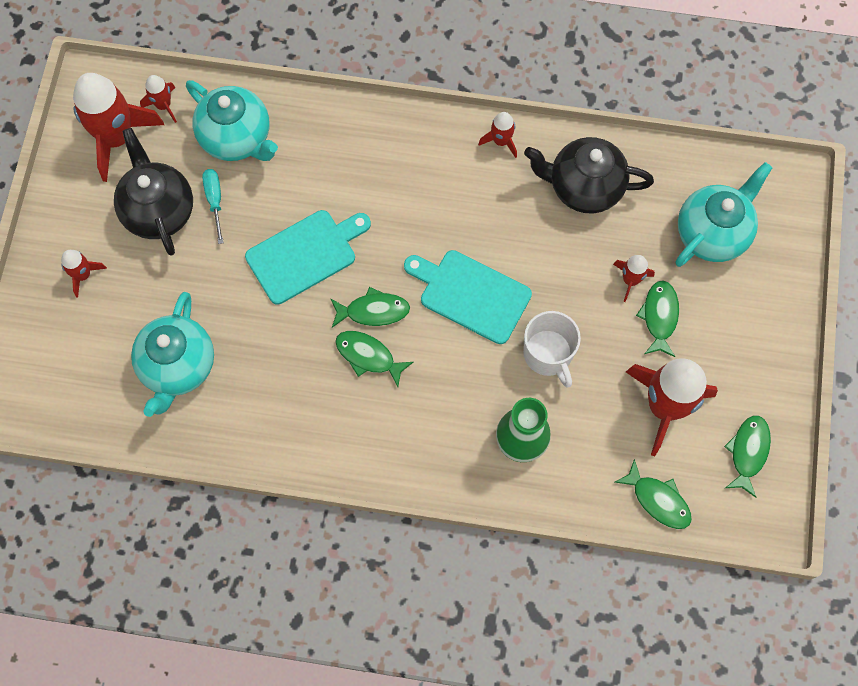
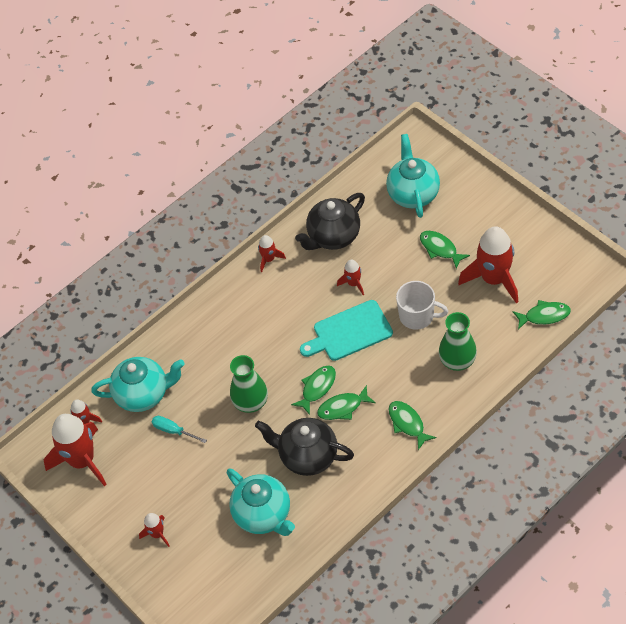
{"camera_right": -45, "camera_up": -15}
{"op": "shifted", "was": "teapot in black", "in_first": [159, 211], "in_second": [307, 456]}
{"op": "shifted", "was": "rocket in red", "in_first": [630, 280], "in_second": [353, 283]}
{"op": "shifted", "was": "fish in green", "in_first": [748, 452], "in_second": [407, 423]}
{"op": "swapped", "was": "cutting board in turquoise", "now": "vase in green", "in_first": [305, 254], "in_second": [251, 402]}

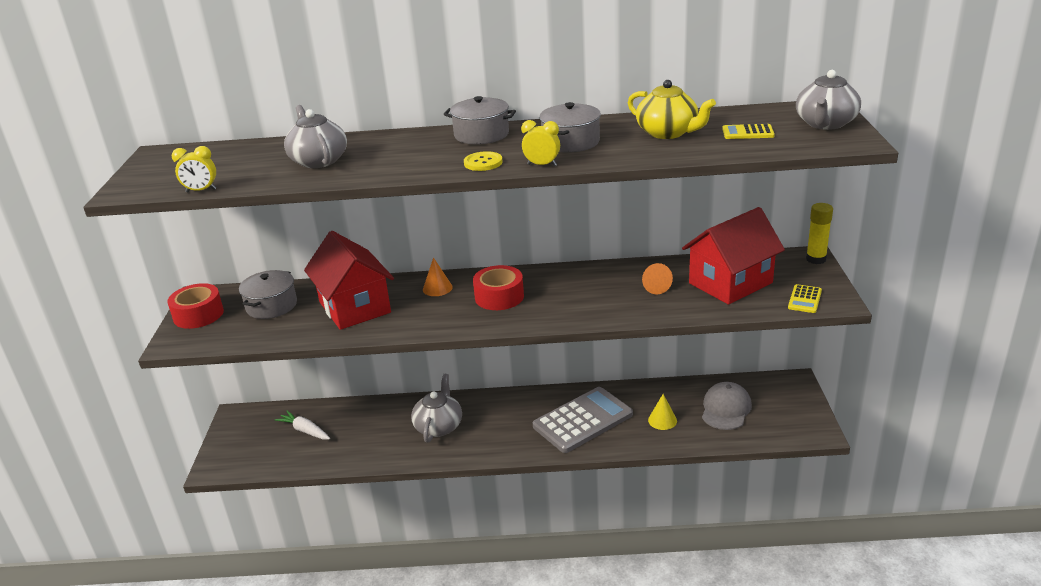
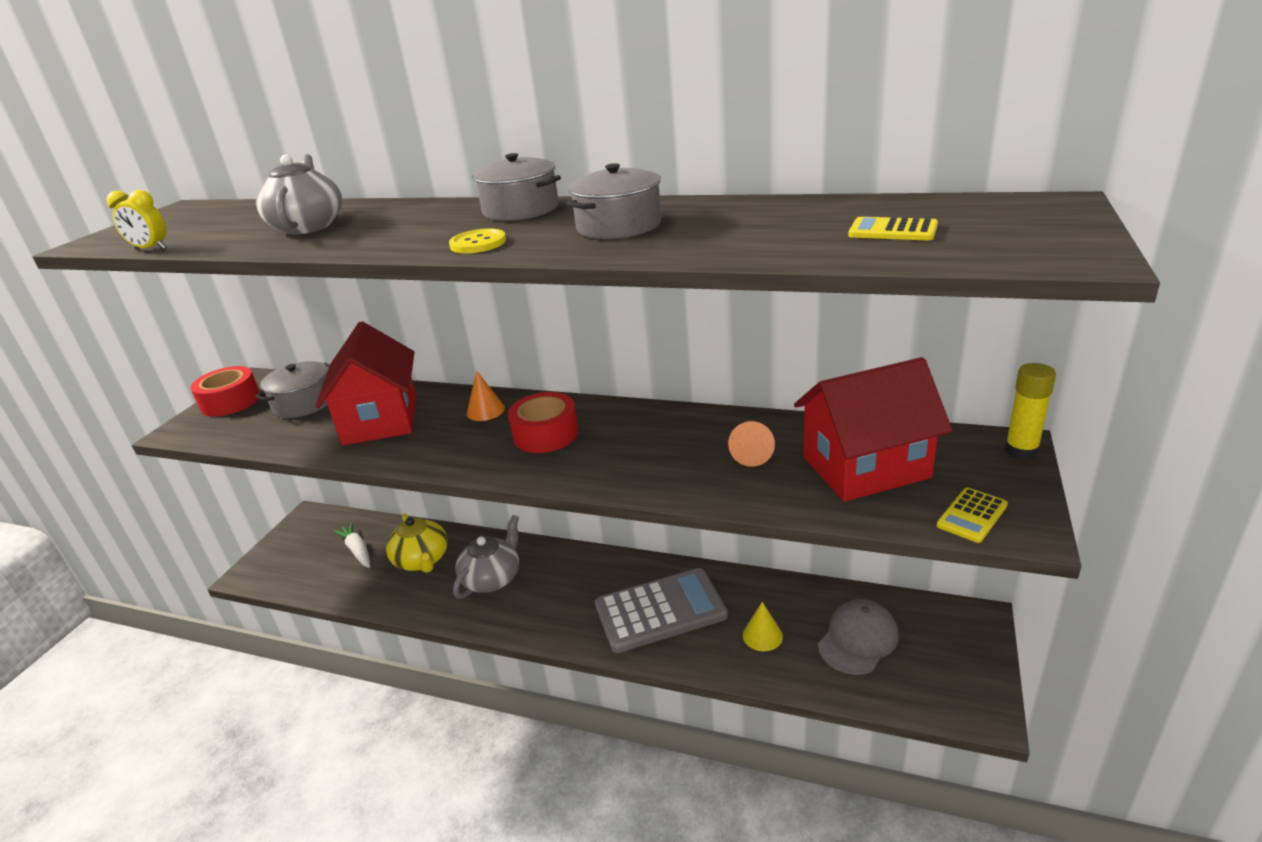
{"camera_right": 20, "camera_up": 0}
{"op": "gone", "was": "clock in yellow", "in_first": [542, 165]}
{"op": "gone", "was": "teapot in grey", "in_first": [825, 124]}
{"op": "shifted", "was": "teapot in yellow", "in_first": [668, 133], "in_second": [422, 560]}

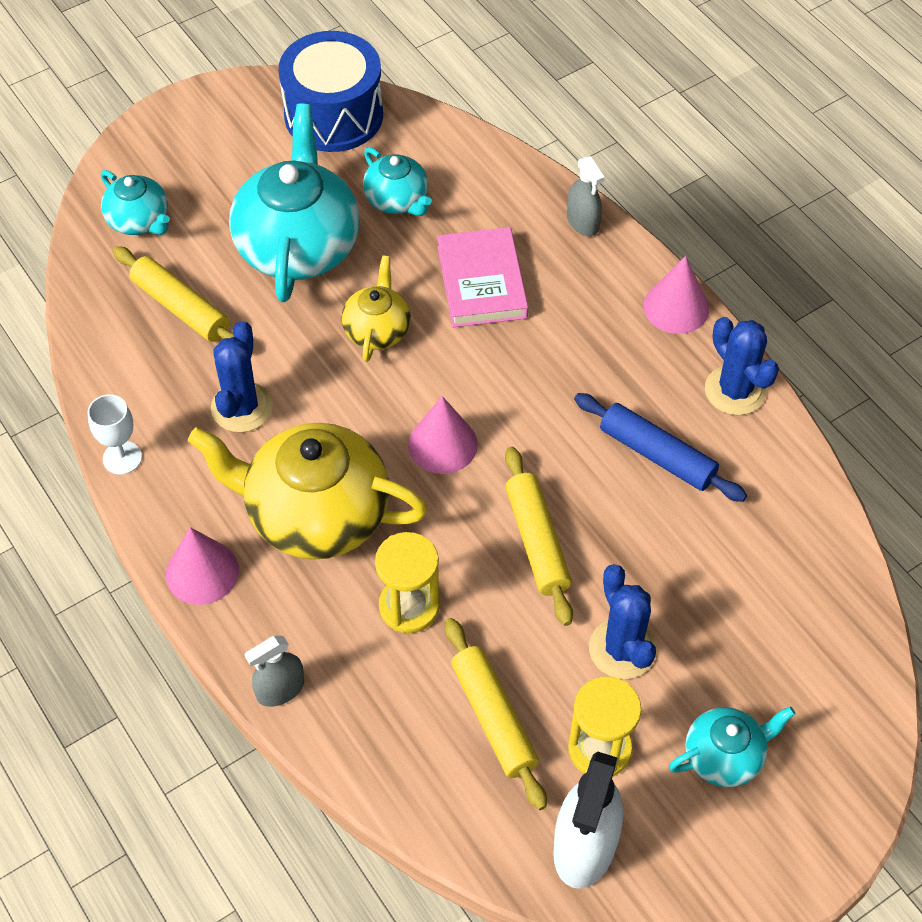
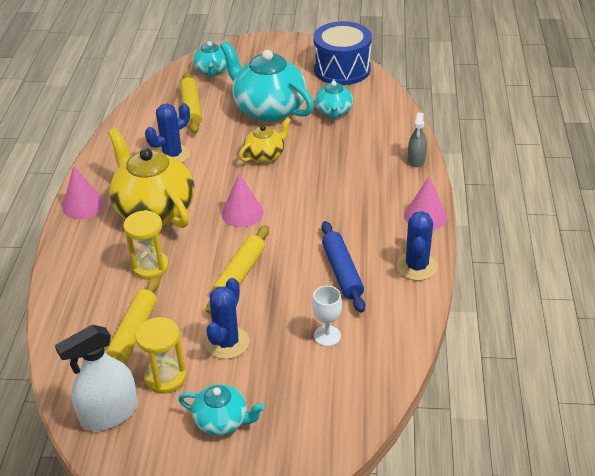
{"camera_right": 40, "camera_up": -15}
{"op": "gone", "was": "spray bottle in grey", "in_first": [280, 689]}
{"op": "gone", "was": "book in pink", "in_first": [482, 282]}
{"op": "shifted", "was": "goblet in white", "in_first": [122, 458], "in_second": [327, 336]}
{"op": "rotated", "was": "teapot in turquoise", "in_first": [298, 245], "in_second": [268, 109], "clockwise": -90}

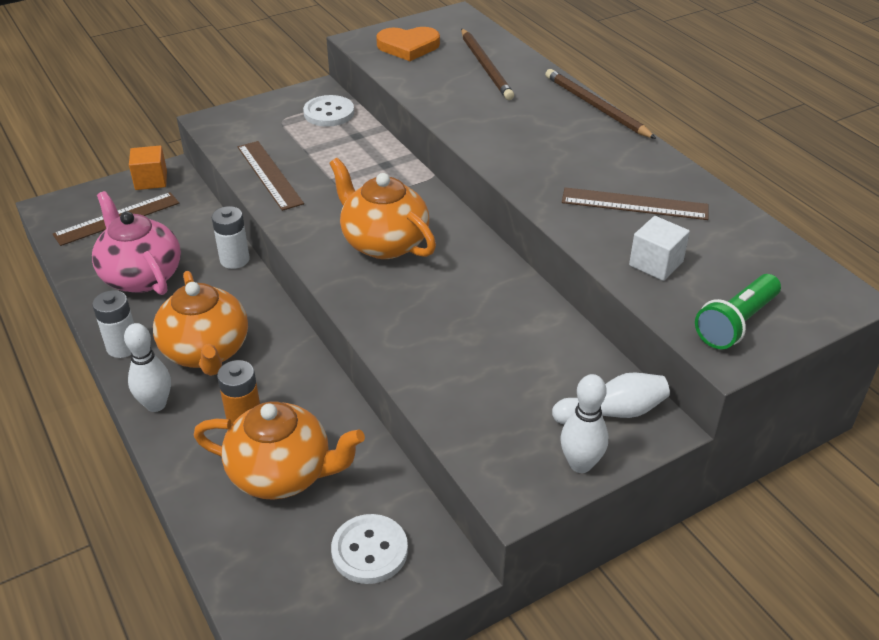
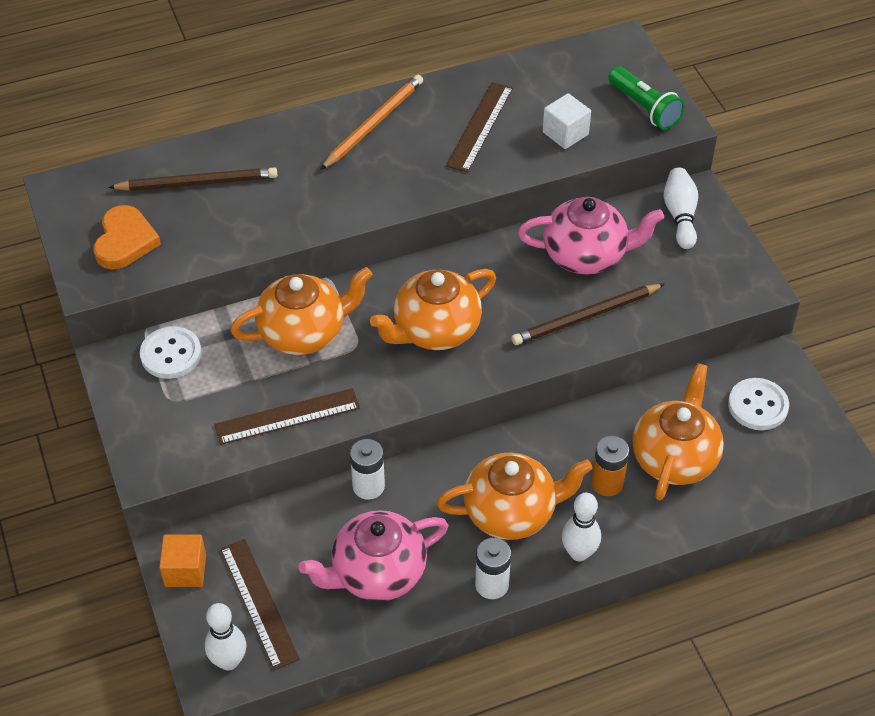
{"camera_right": -80, "camera_up": 10}
{"op": "new", "now": "teapot in orange", "in_second": [304, 332]}
{"op": "new", "now": "pencil in orange", "in_second": [374, 124]}
{"op": "new", "now": "teapot in pink", "in_second": [586, 255]}
{"op": "shifted", "was": "pencil in brown", "in_first": [596, 107], "in_second": [585, 317]}
{"op": "shifted", "was": "bowling pin in white", "in_first": [580, 464], "in_second": [229, 661]}

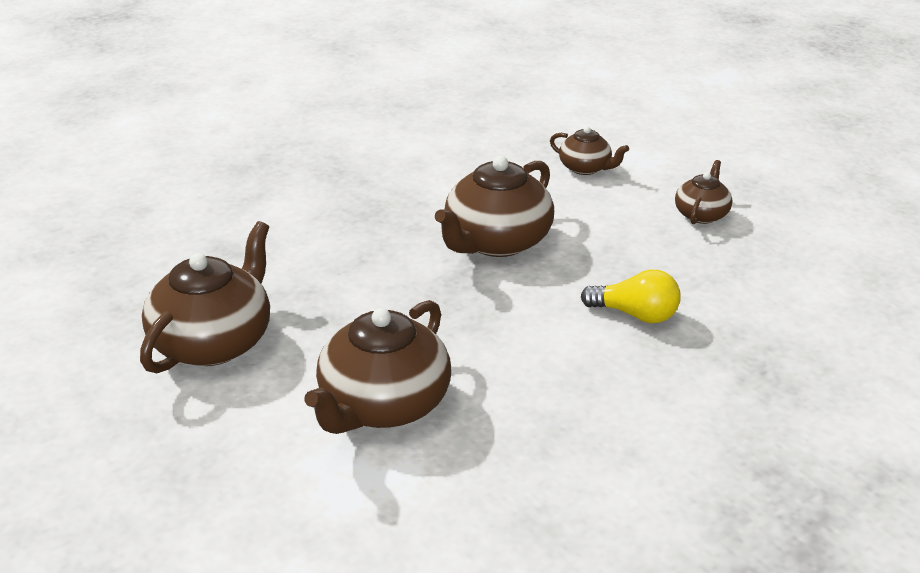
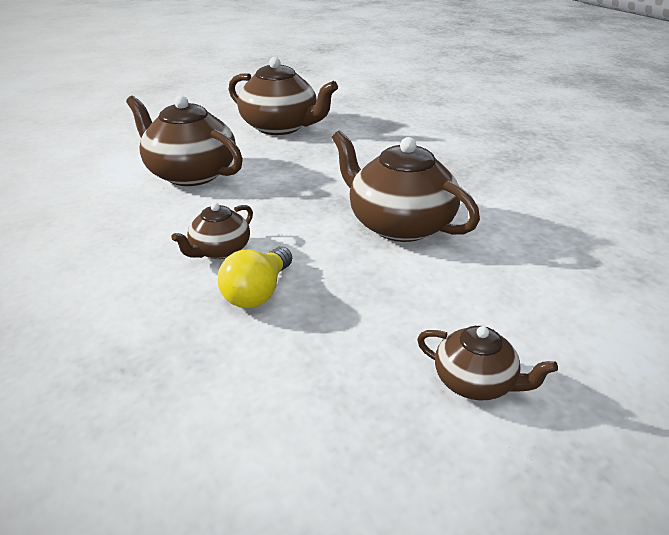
{"camera_right": 95, "camera_up": 0}
{"op": "shifted", "was": "teapot in brown", "in_first": [585, 168], "in_second": [219, 250]}

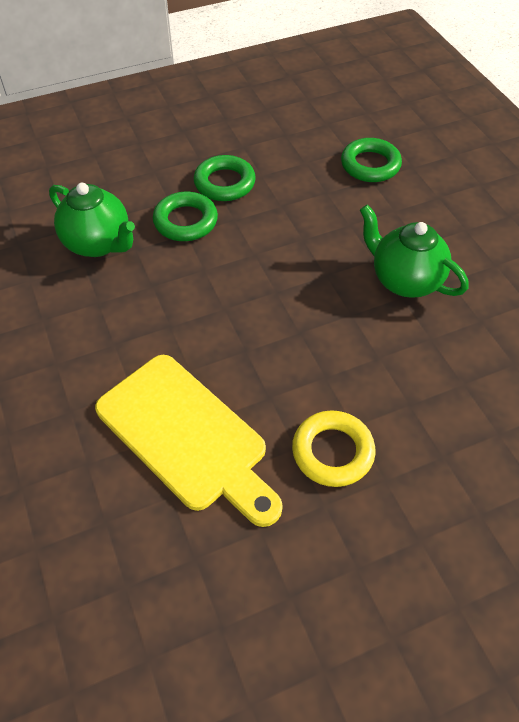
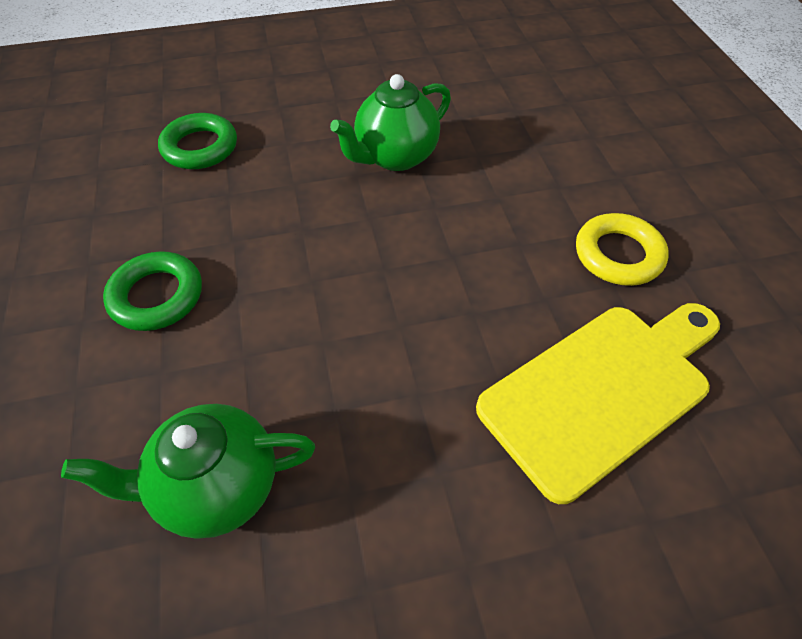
{"camera_right": -80, "camera_up": 0}
{"op": "gone", "was": "ring in green", "in_first": [185, 221]}
{"op": "rotated", "was": "teapot in green", "in_first": [98, 244], "in_second": [217, 487], "clockwise": -150}

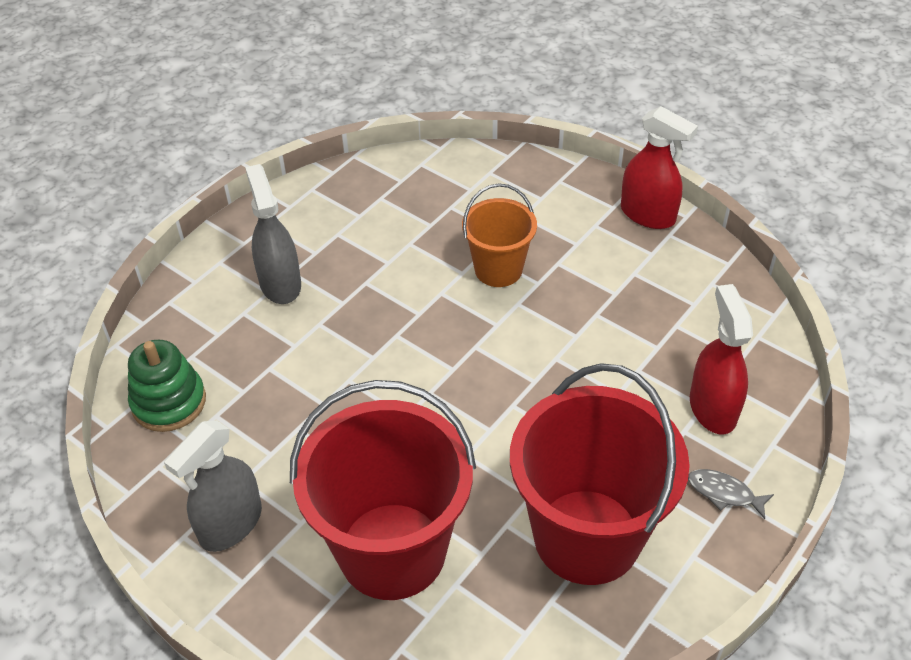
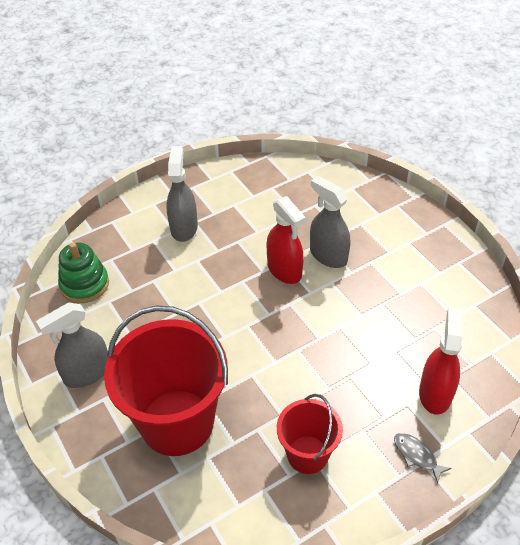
{"camera_right": 20, "camera_up": 0}
{"op": "shifted", "was": "spray bottle in red", "in_first": [648, 214], "in_second": [284, 270]}
{"op": "swapped", "was": "bucket in orange", "now": "spray bottle in grey", "in_first": [498, 269], "in_second": [328, 255]}
{"op": "scaled", "was": "bucket in red", "in_first": [587, 536], "in_second": [307, 454], "ratio": 0.55}

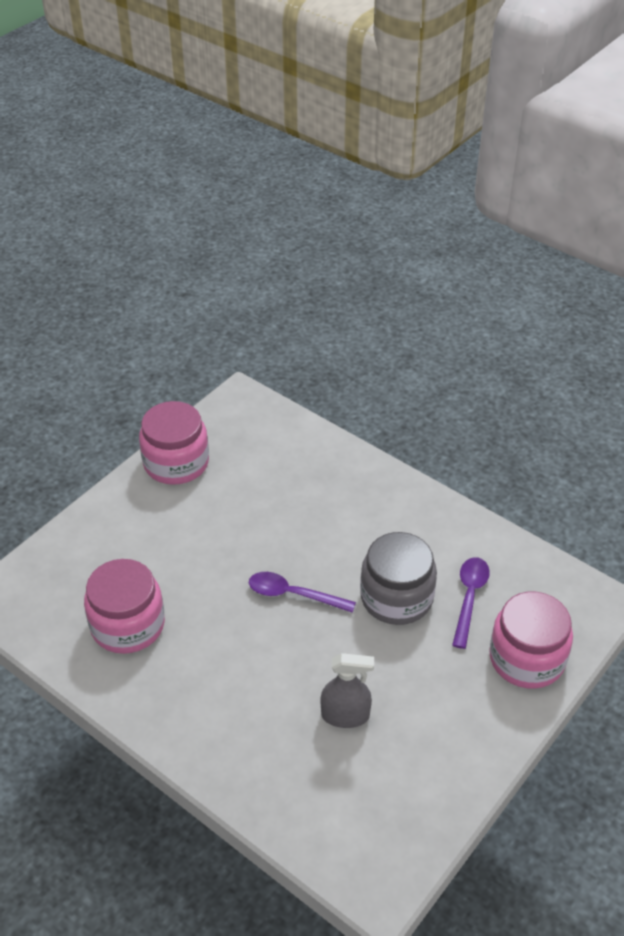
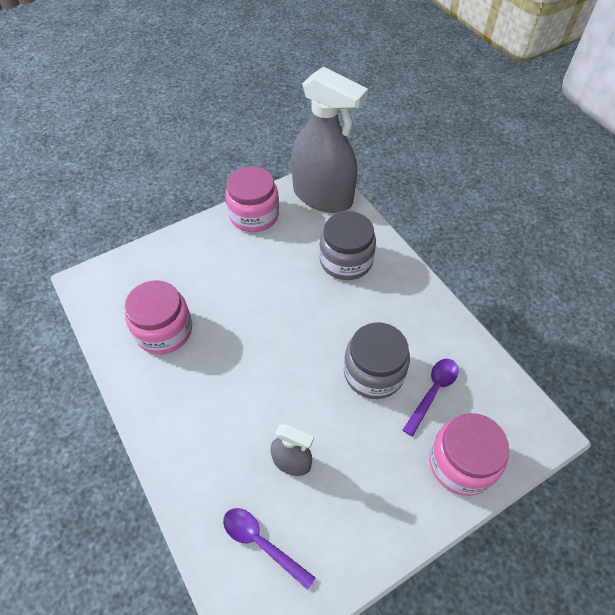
{"camera_right": 20, "camera_up": 10}
{"op": "new", "now": "spray bottle in grey", "in_second": [323, 196]}
{"op": "new", "now": "jar in grey", "in_second": [346, 260]}
{"op": "shifted", "was": "spoon in purple", "in_first": [293, 594], "in_second": [262, 543]}

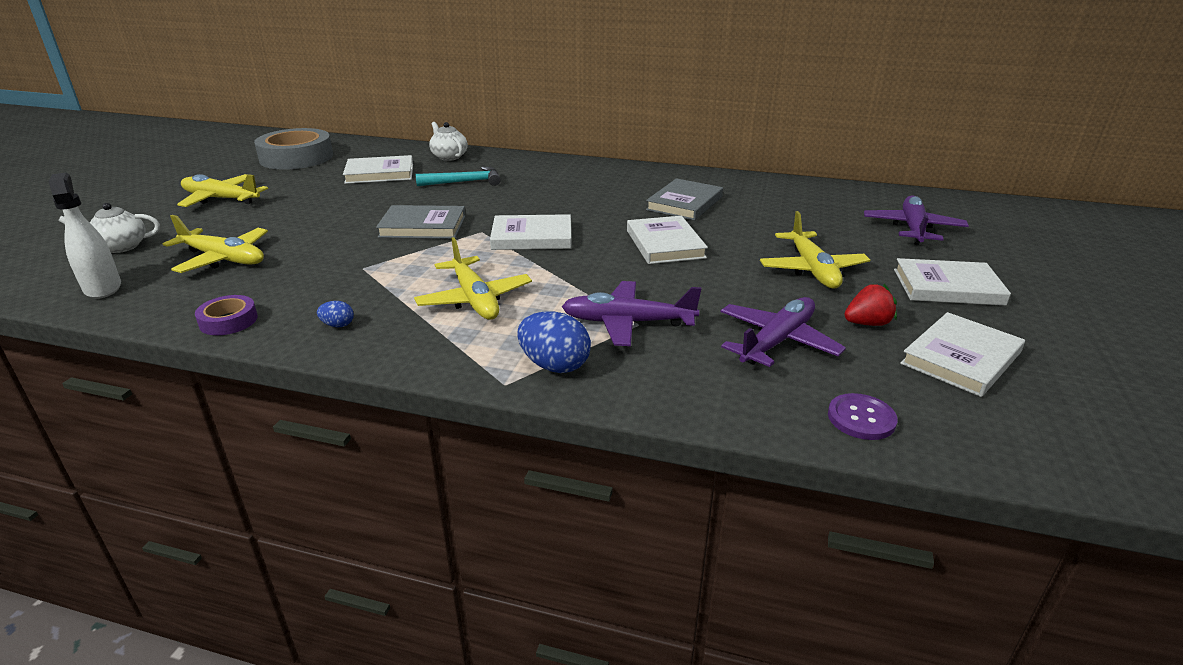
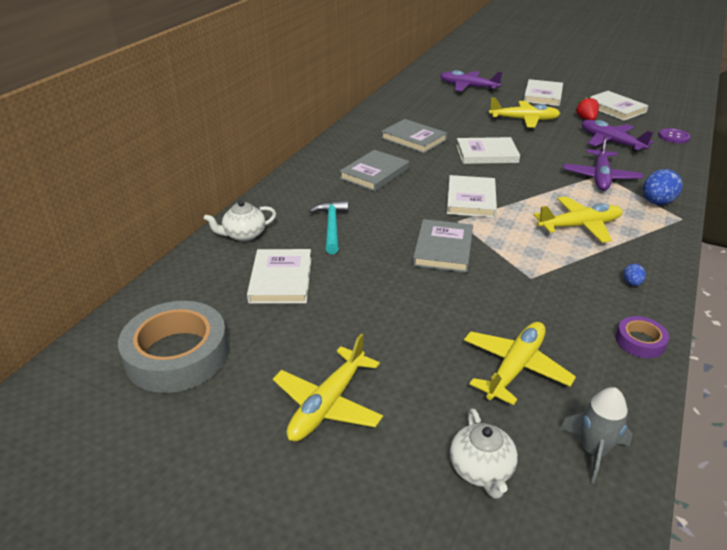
{"camera_right": -80, "camera_up": 5}
{"op": "new", "now": "book in grey", "in_second": [374, 173]}
{"op": "swapped", "was": "spray bottle in white", "now": "rocket in grey", "in_first": [103, 288], "in_second": [593, 451]}

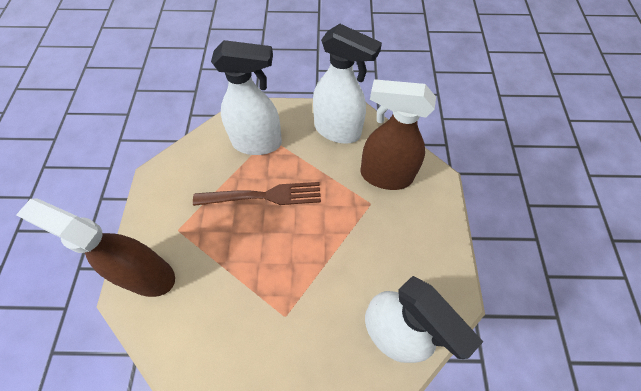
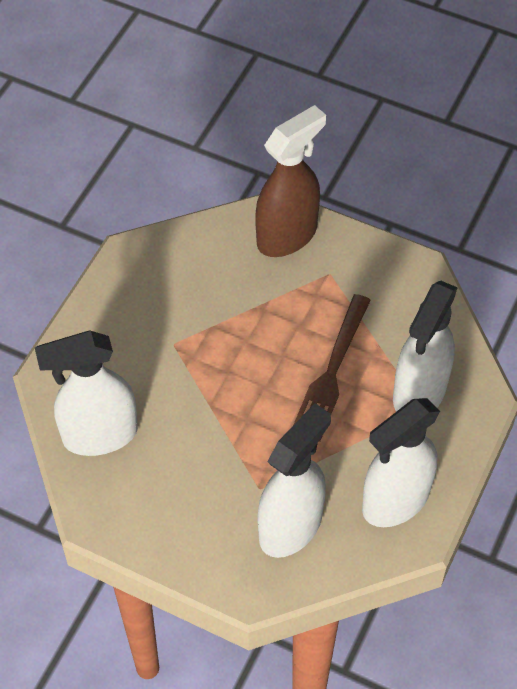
{"camera_right": 115, "camera_up": -5}
{"op": "repainted", "was": "spray bottle in brown", "now": "spray bottle in white", "in_first": [385, 175], "in_second": [291, 526]}

